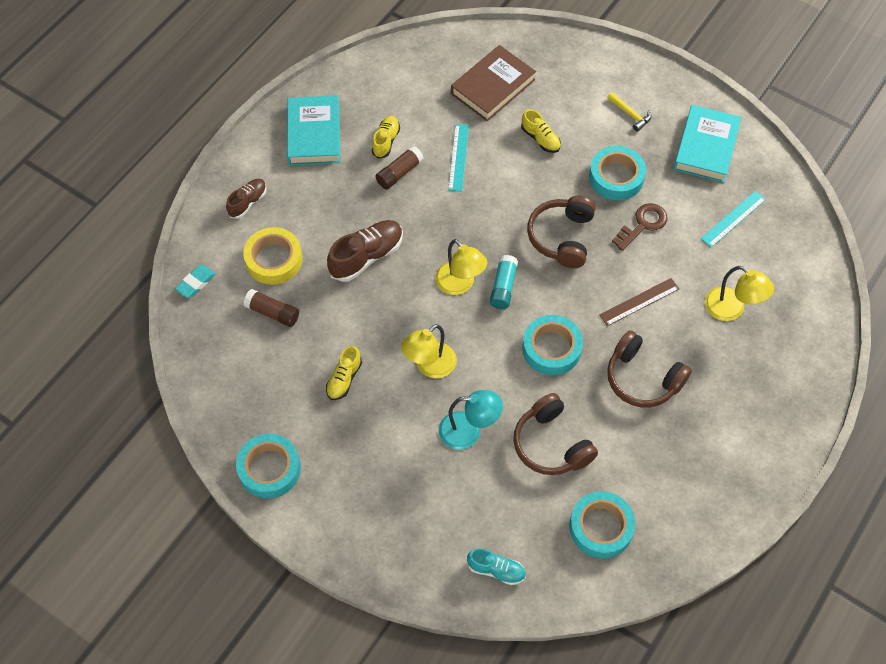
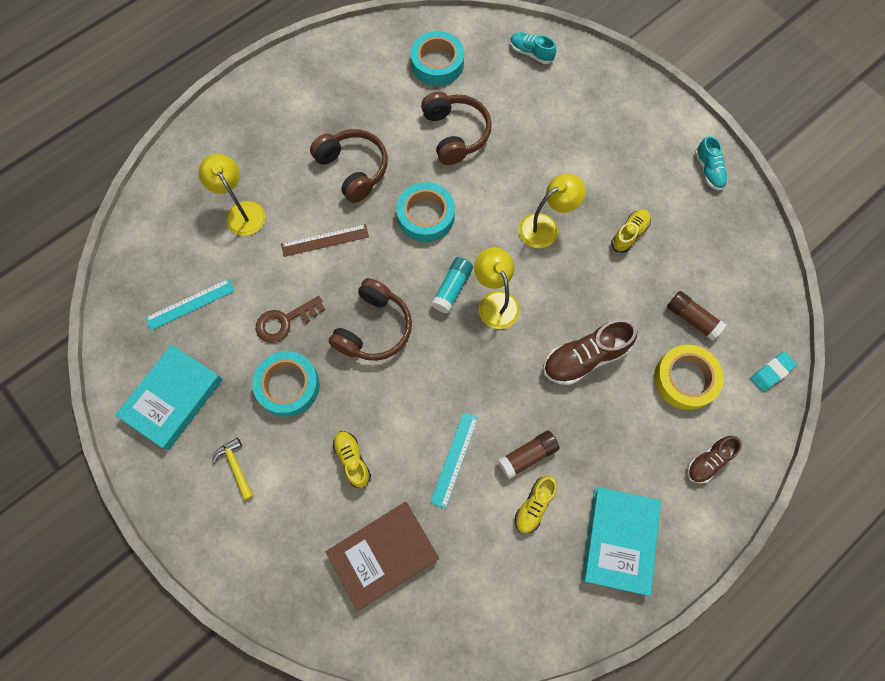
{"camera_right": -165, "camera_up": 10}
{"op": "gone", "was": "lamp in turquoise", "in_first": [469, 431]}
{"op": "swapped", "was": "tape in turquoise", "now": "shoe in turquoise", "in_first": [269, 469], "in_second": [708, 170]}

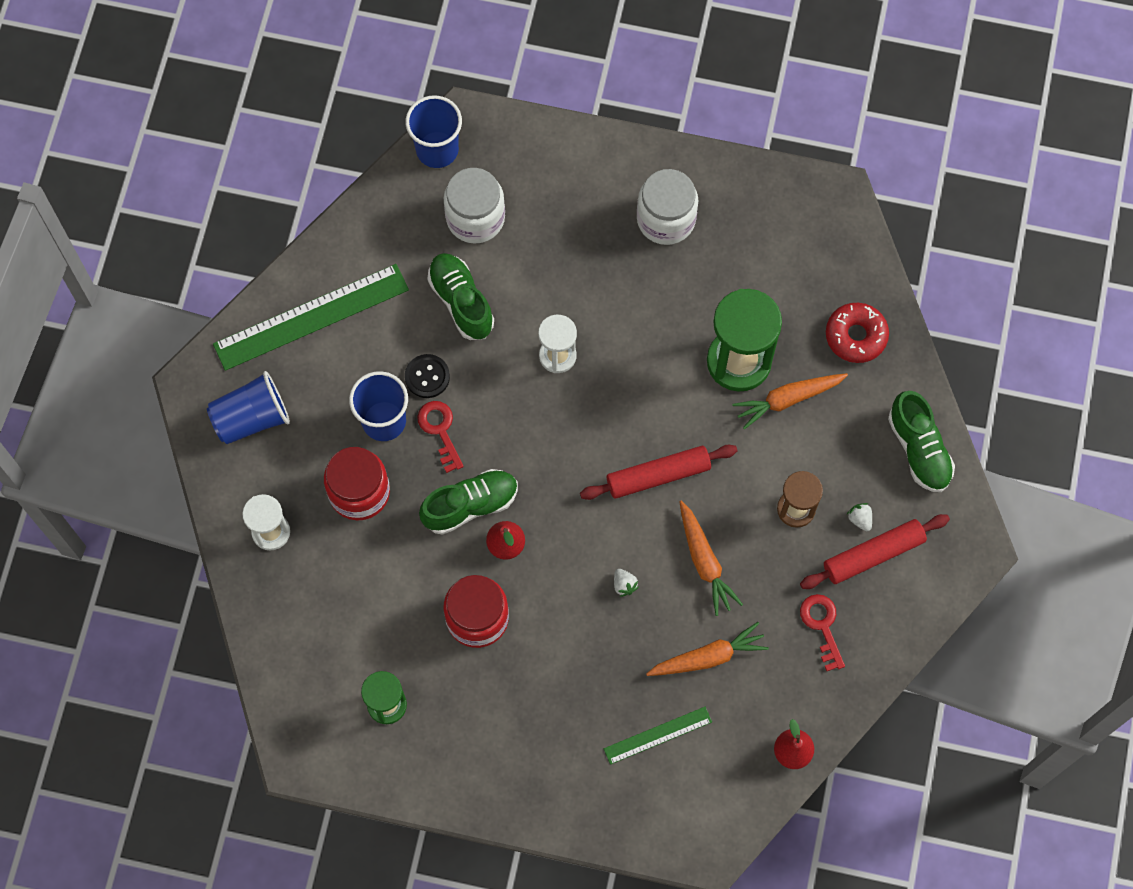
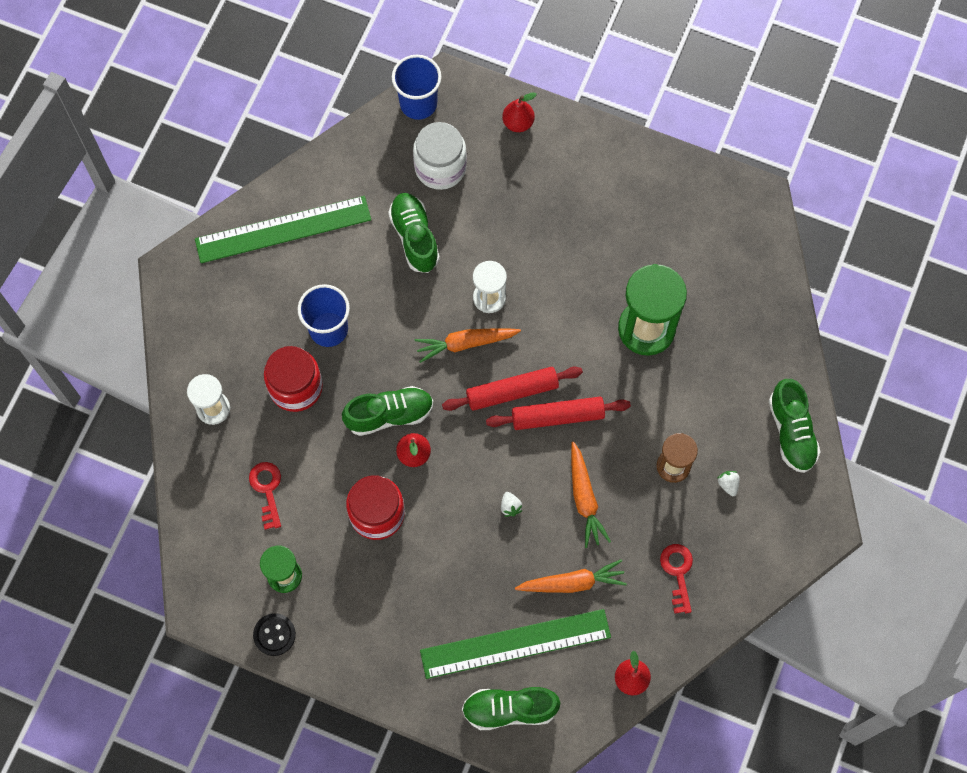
{"camera_right": 10, "camera_up": 0}
{"op": "gone", "was": "cup in blue", "in_first": [251, 418]}
{"op": "gone", "was": "jar in white", "in_first": [666, 219]}
{"op": "gone", "was": "donut in red", "in_first": [856, 336]}
{"op": "new", "now": "shoe in green", "in_second": [509, 709]}
{"op": "new", "now": "pear in red", "in_second": [518, 123]}
{"op": "shifted", "was": "button in black", "in_first": [427, 377], "in_second": [274, 635]}
{"op": "shifted", "was": "key in red", "in_first": [440, 430], "in_second": [267, 490]}
{"op": "shifted", "was": "carrot in orange", "in_first": [788, 399], "in_second": [465, 343]}
{"op": "shifted", "was": "rolling pin in red", "in_first": [873, 554], "in_second": [512, 392]}
{"op": "scaled", "was": "ruler in green", "in_first": [657, 735], "in_second": [515, 643], "ratio": 1.92}

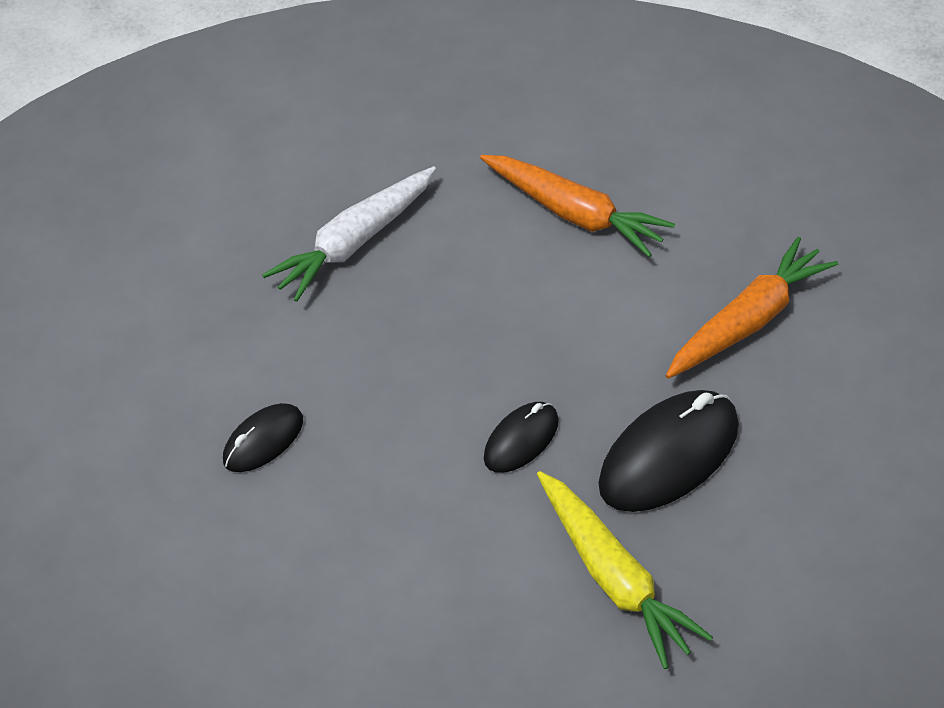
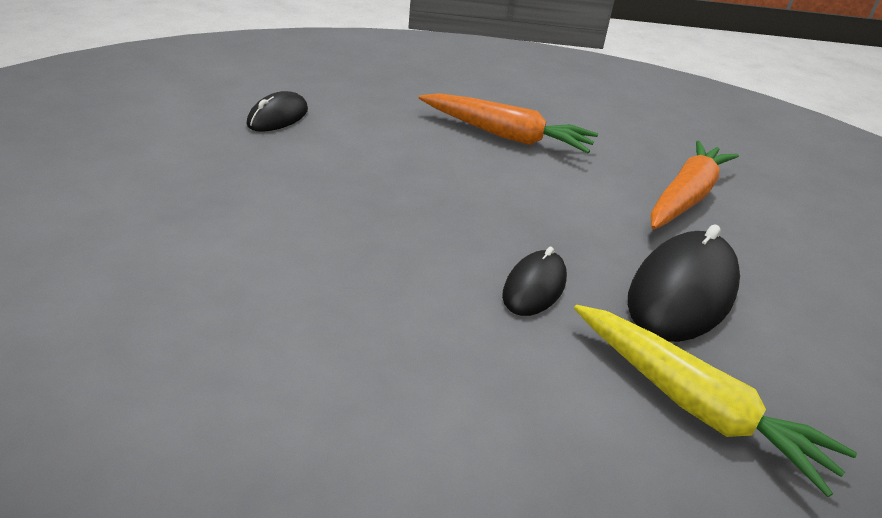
{"camera_right": -20, "camera_up": -15}
{"op": "gone", "was": "carrot in white", "in_first": [354, 242]}
{"op": "shifted", "was": "mouse in black", "in_first": [263, 440], "in_second": [278, 117]}

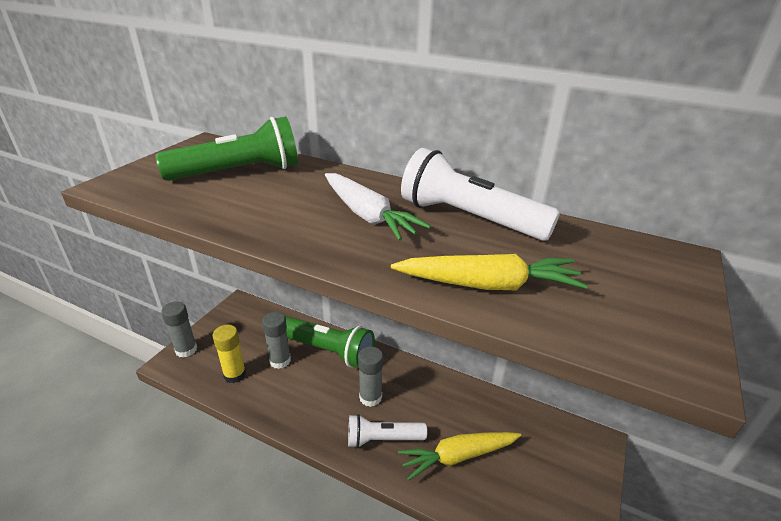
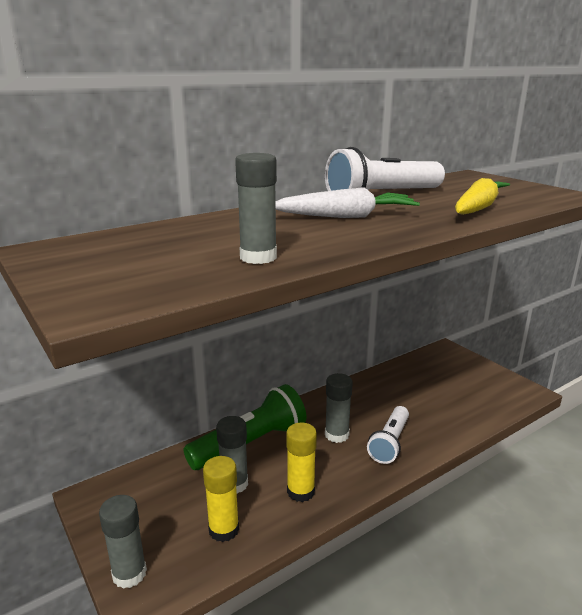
{"camera_right": -60, "camera_up": -10}
{"op": "gone", "was": "flashlight in green", "in_first": [239, 172]}
{"op": "gone", "was": "carrot in yellow", "in_first": [458, 456]}
{"op": "new", "now": "glue stick in grey", "in_second": [258, 257]}
{"op": "new", "now": "glue stick in yellow", "in_second": [300, 491]}

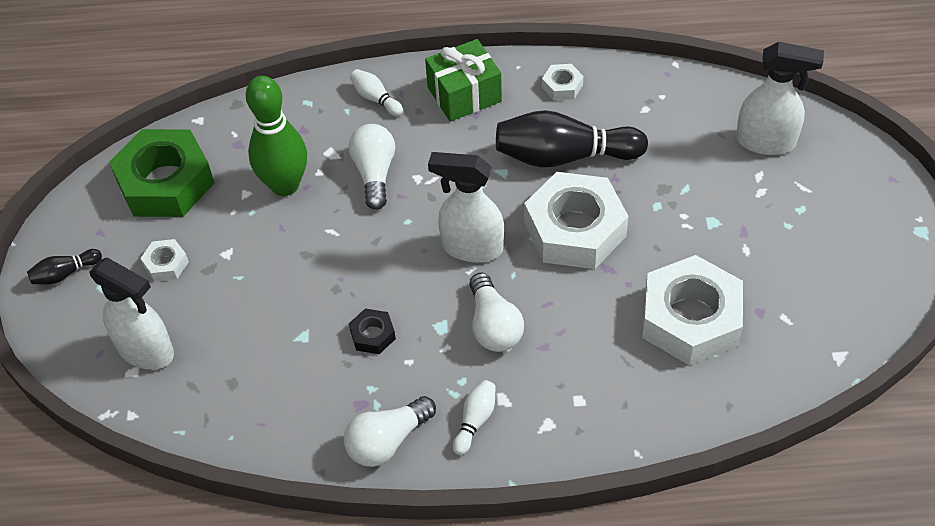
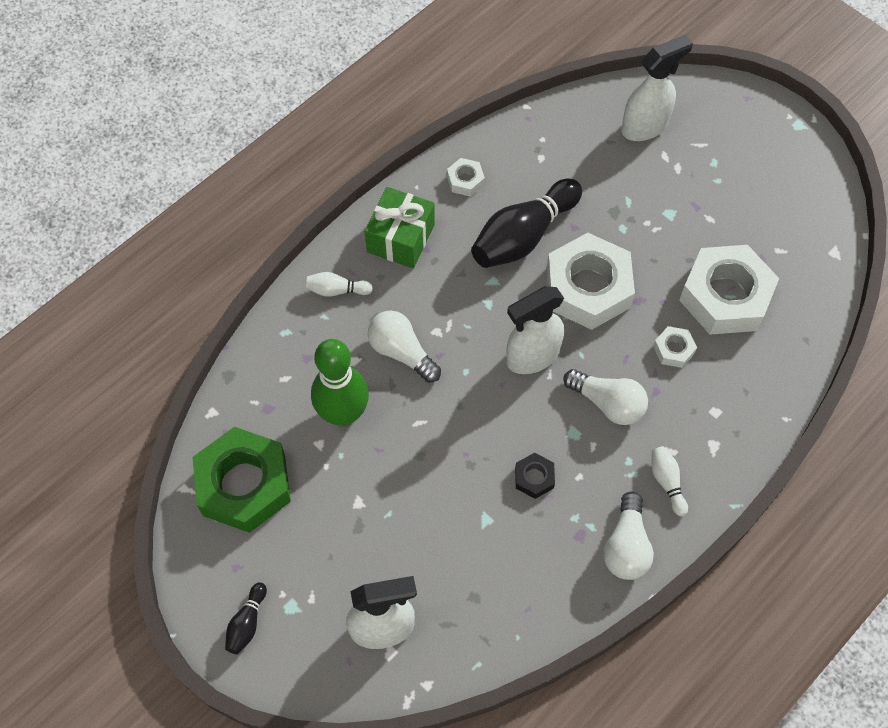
{"camera_right": -45, "camera_up": 10}
{"op": "shifted", "was": "nut in white", "in_first": [166, 264], "in_second": [673, 349]}

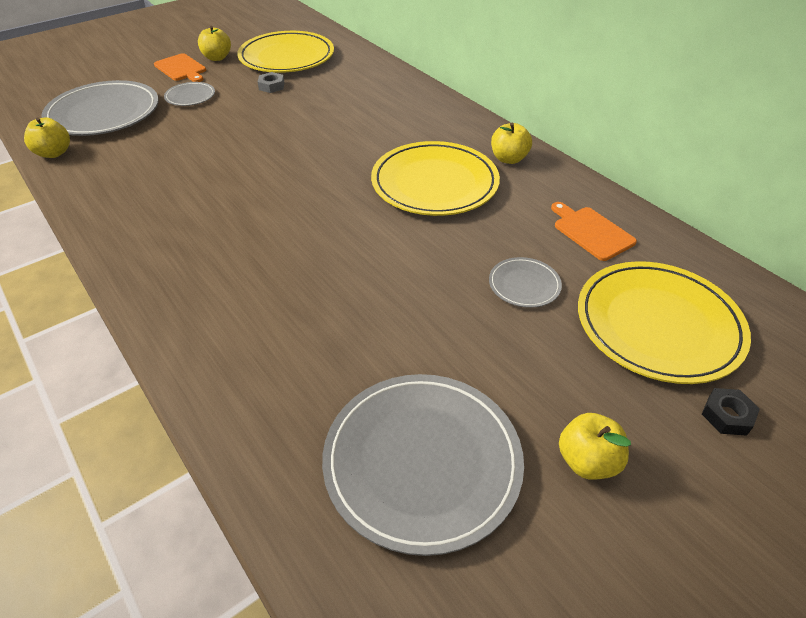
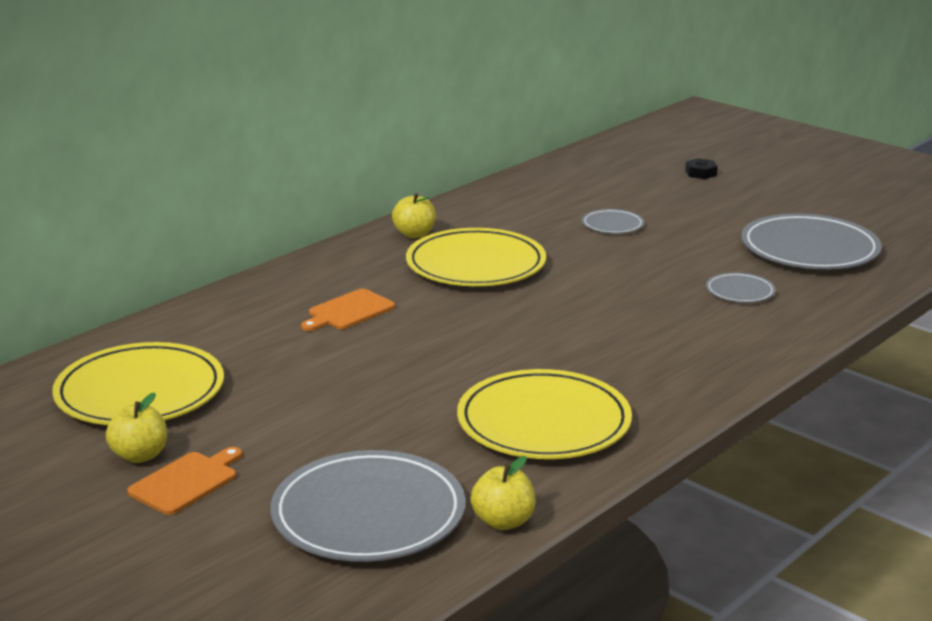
{"camera_right": -100, "camera_up": -20}
{"op": "gone", "was": "nut in grey", "in_first": [271, 86]}
{"op": "gone", "was": "apple in yellow", "in_first": [587, 461]}
{"op": "shifted", "was": "plate in grey", "in_first": [190, 96], "in_second": [740, 291]}
{"op": "shifted", "was": "cutting board in orange", "in_first": [591, 232], "in_second": [348, 311]}
{"op": "shifted", "was": "plate in yellow", "in_first": [658, 325], "in_second": [543, 422]}

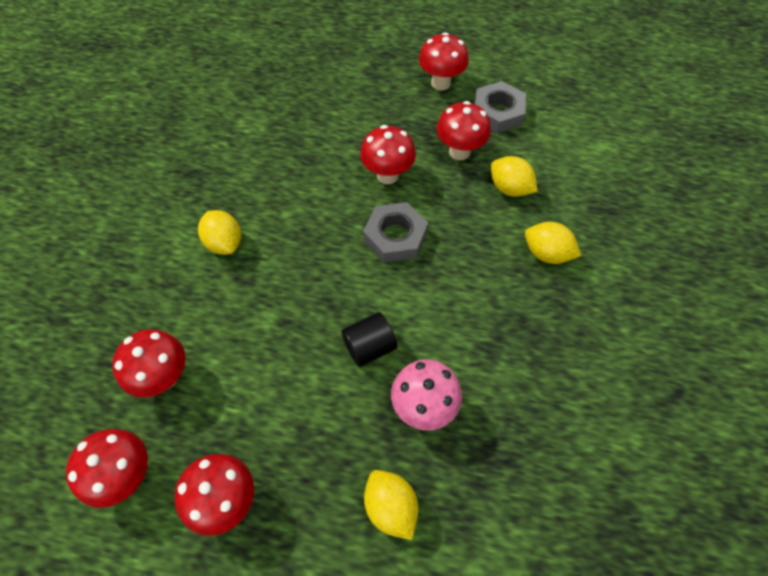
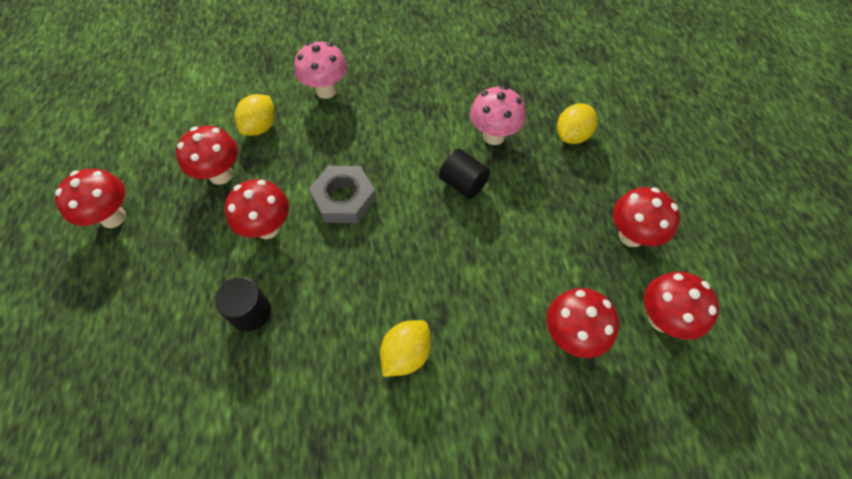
{"camera_right": -110, "camera_up": 0}
{"op": "gone", "was": "nut in grey", "in_first": [497, 112]}
{"op": "new", "now": "cylinder in black", "in_second": [250, 312]}
{"op": "swapped", "was": "lemon in yellow", "now": "mushroom in pink", "in_first": [546, 253], "in_second": [326, 91]}

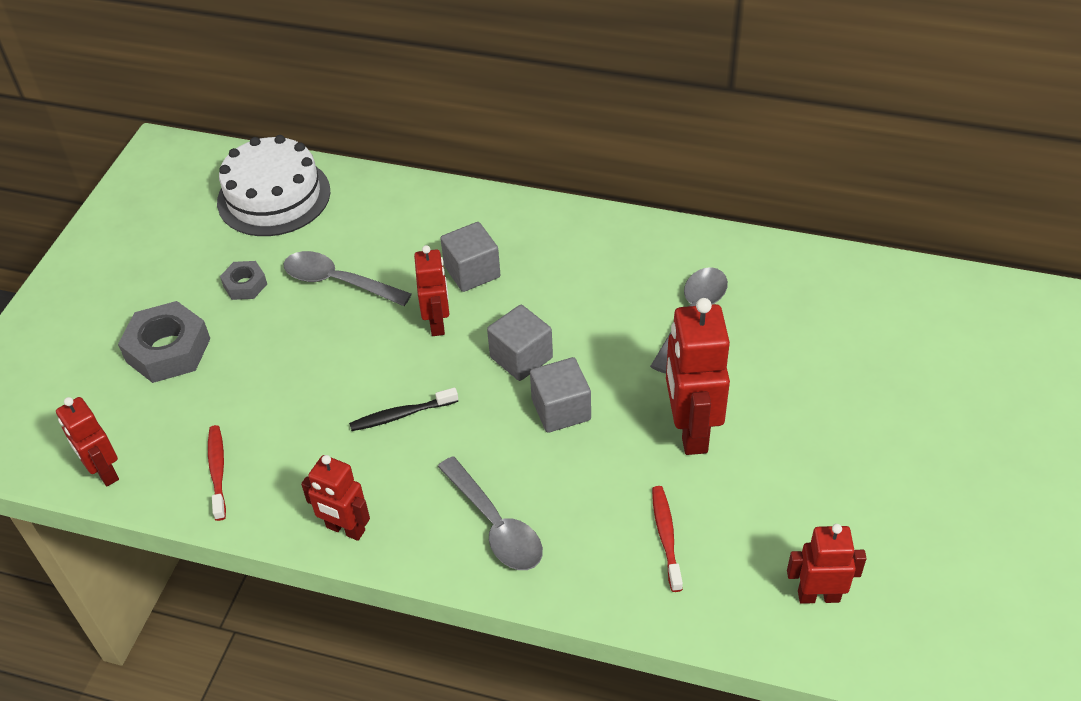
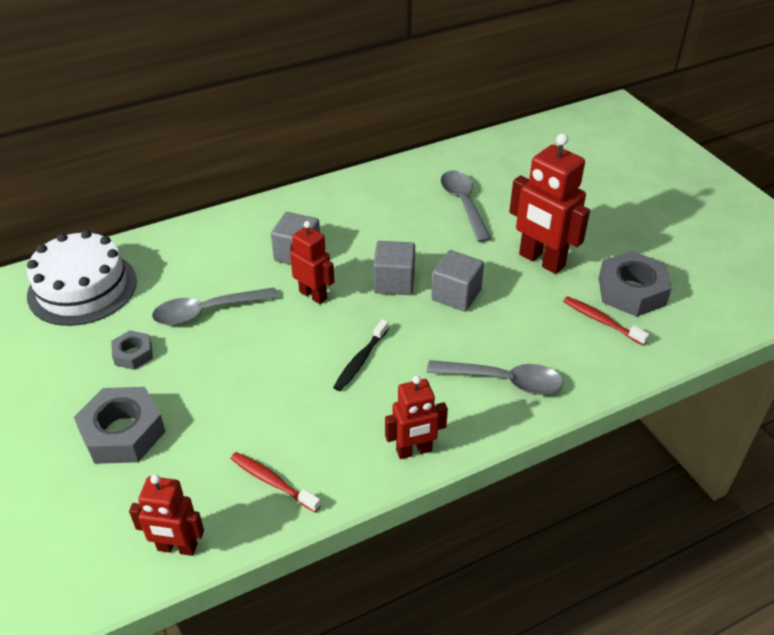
{"camera_right": -45, "camera_up": -5}
{"op": "gone", "was": "robot in red", "in_first": [818, 596]}
{"op": "new", "now": "nut in grey", "in_second": [631, 291]}

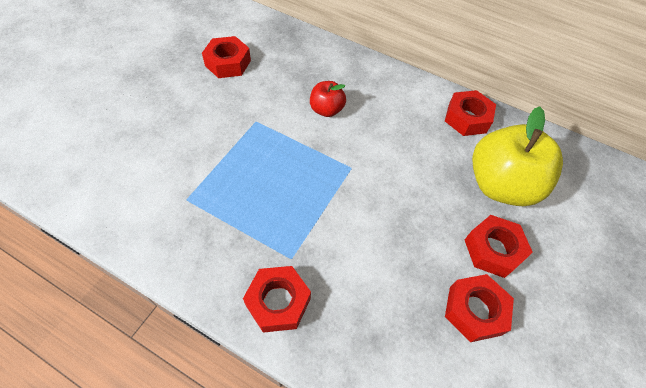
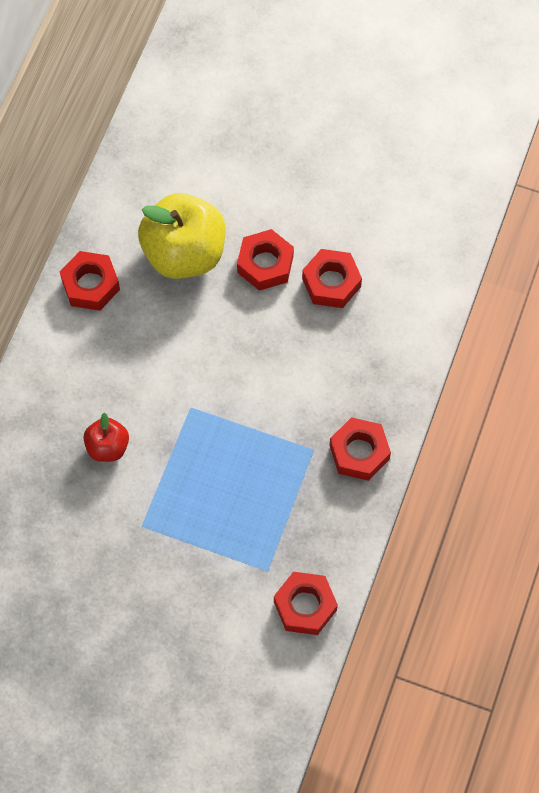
{"camera_right": -95, "camera_up": 10}
{"op": "shifted", "was": "nut in red", "in_first": [228, 63], "in_second": [305, 606]}

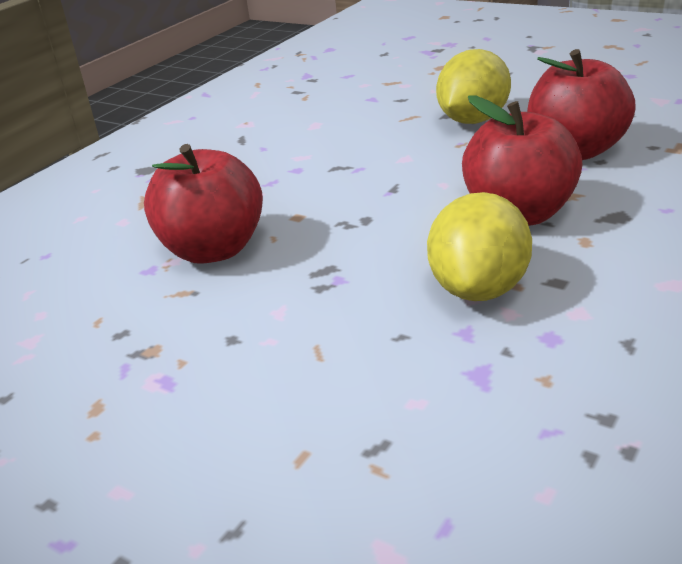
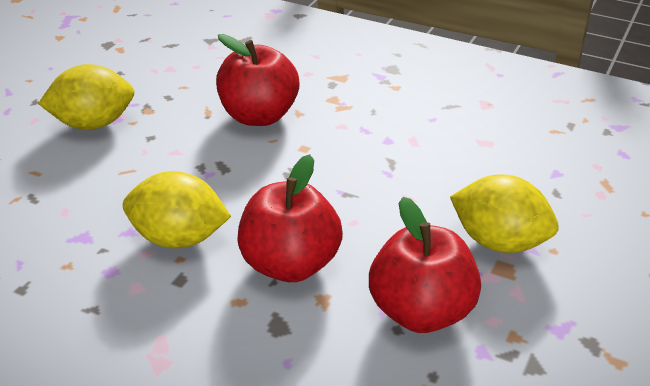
{"camera_right": 80, "camera_up": 5}
{"op": "new", "now": "lemon in yellow", "in_second": [93, 124]}

